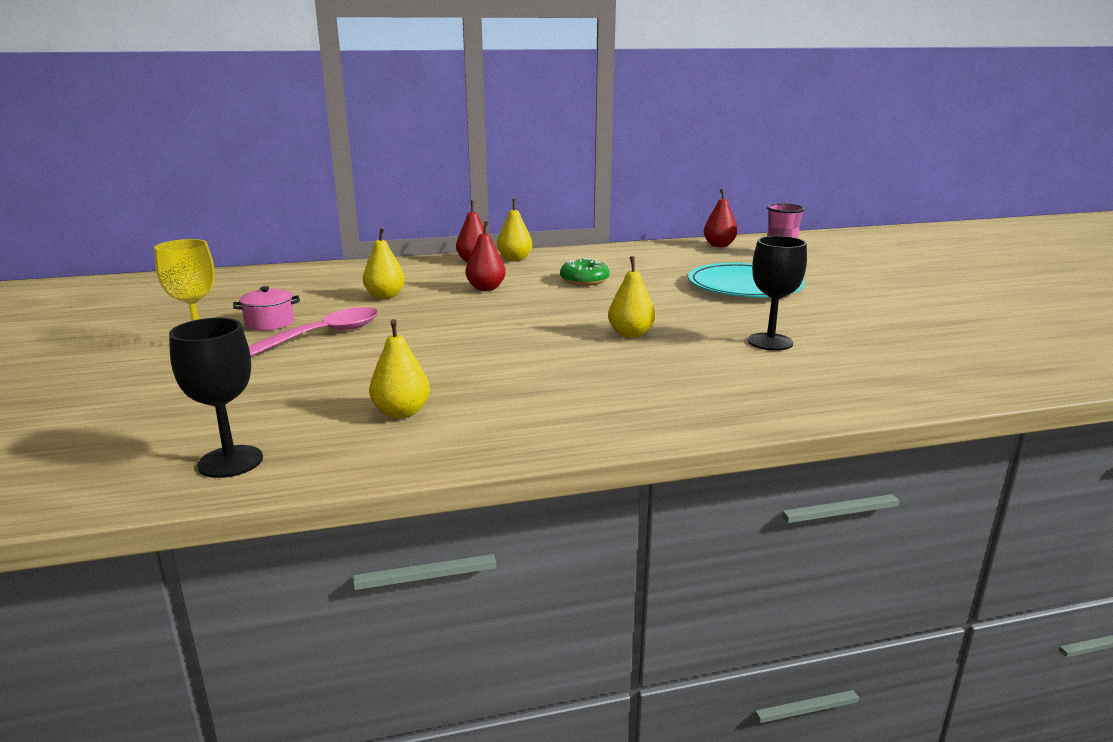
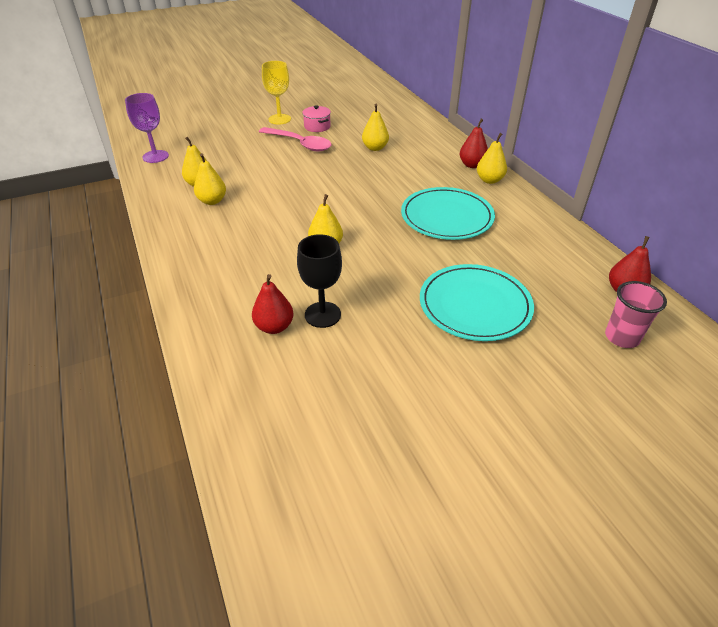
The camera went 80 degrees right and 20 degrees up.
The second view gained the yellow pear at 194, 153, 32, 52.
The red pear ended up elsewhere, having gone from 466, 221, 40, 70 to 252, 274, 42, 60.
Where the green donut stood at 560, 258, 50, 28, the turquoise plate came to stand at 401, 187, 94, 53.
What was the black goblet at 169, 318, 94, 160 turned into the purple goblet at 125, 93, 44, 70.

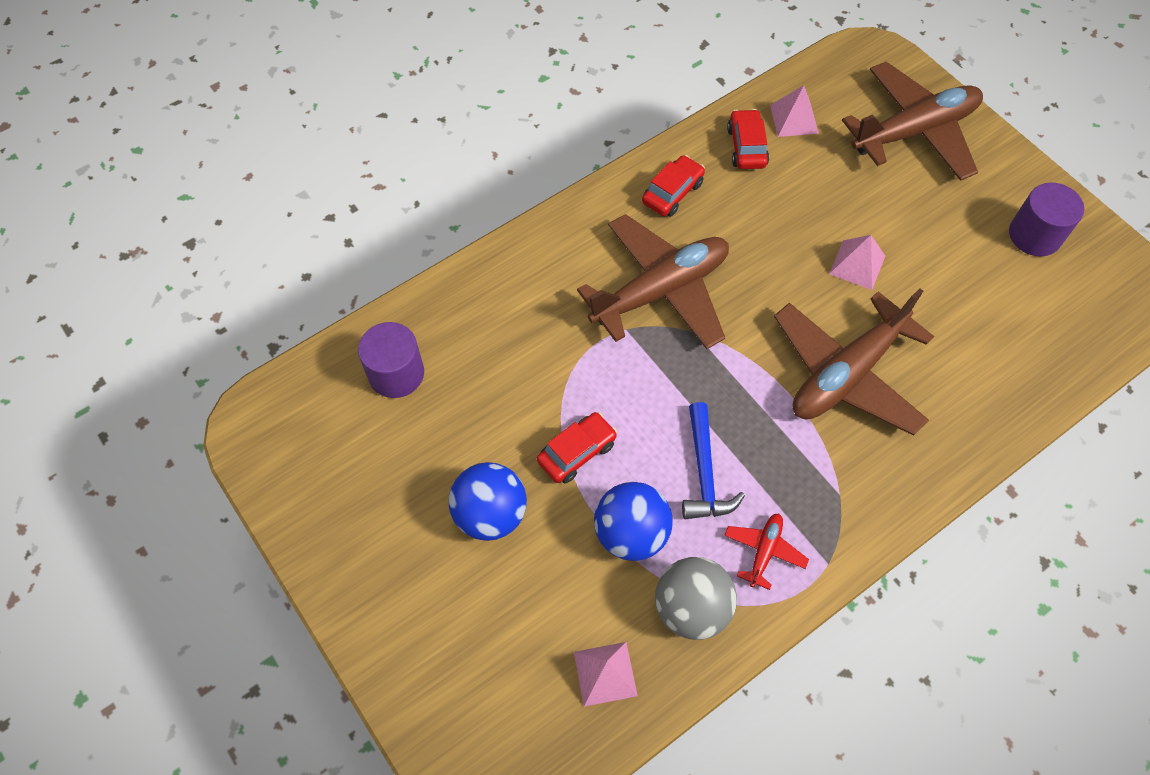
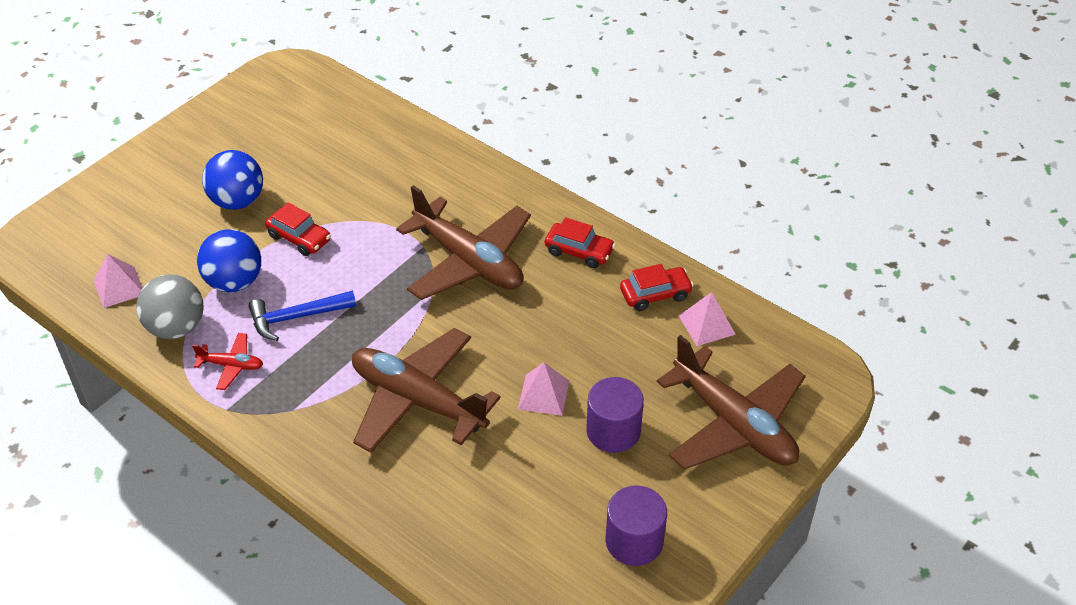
The camera went 75 degrees right and 15 degrees down.
The purple cylinder ended up elsewhere, having gone from 358, 322, 66, 76 to 586, 377, 58, 76.

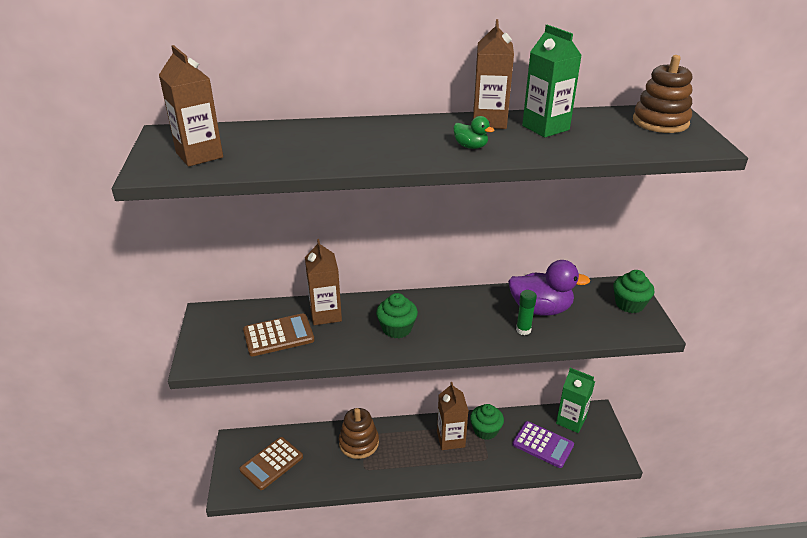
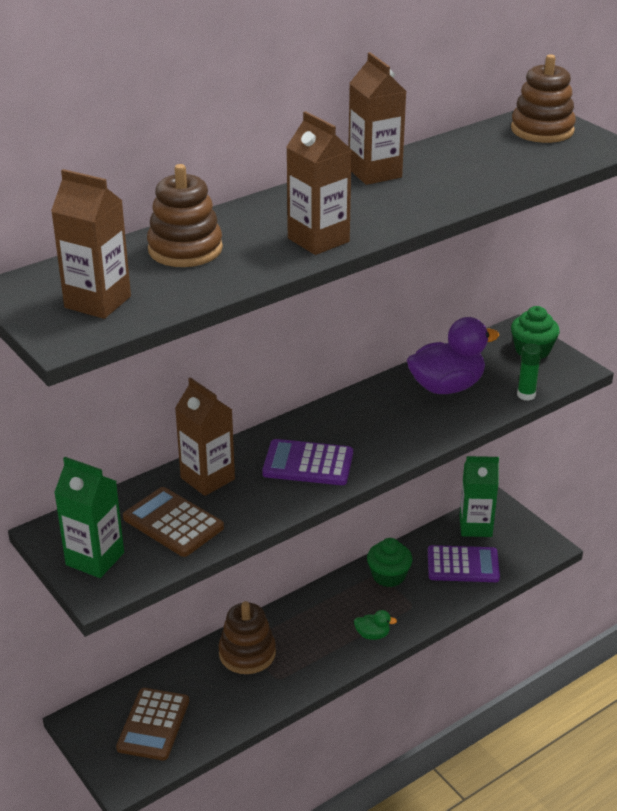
The camera went 30 degrees left and 0 degrees up.
The second view gained the brown stacking toy at 147, 164, 76, 103.
The brown carton ended up elsewhere, having gone from 437, 382, 32, 68 to 287, 111, 65, 144.
The green duck ended up elsewhere, having gone from 453, 116, 41, 33 to 354, 610, 43, 30.
The green glue stick ended up elsewhere, having gone from 516, 290, 21, 45 to 517, 343, 25, 58.
The green carton ended up elsewhere, having gone from 522, 25, 60, 112 to 54, 457, 70, 121.
Where the green cupcake stood at 376, 293, 42, 45, the purple calculator came to stand at 262, 439, 91, 46.
The brown calculator at 243, 313, 72, 44 ended up facing another way, 90 degrees counterclockwise from before.

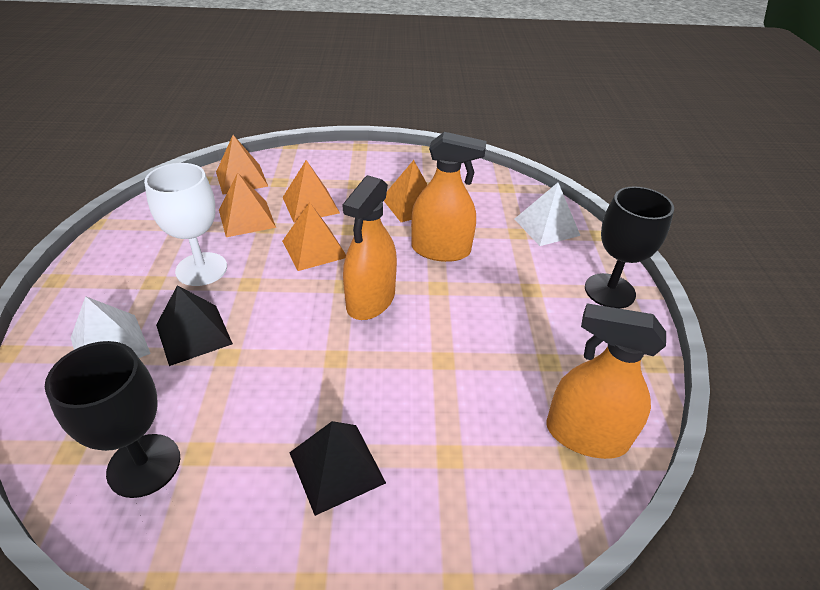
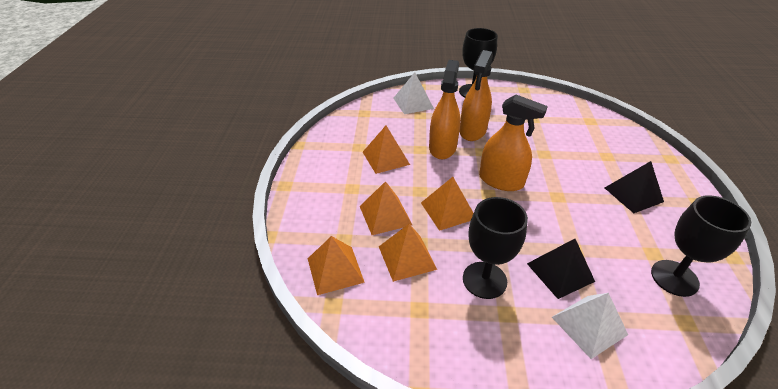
The camera went 85 degrees left and 0 degrees up.
The orange spray bottle ended up elsewhere, having gone from 547, 303, 119, 156 to 460, 50, 33, 91.
What was the white goblet at 144, 163, 83, 123 turned into the black goblet at 463, 197, 65, 102.

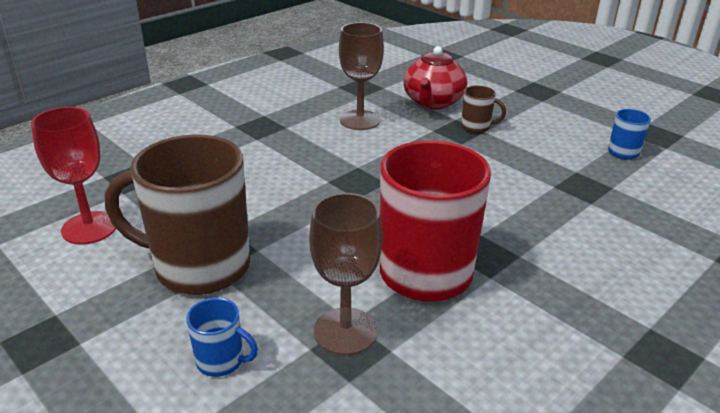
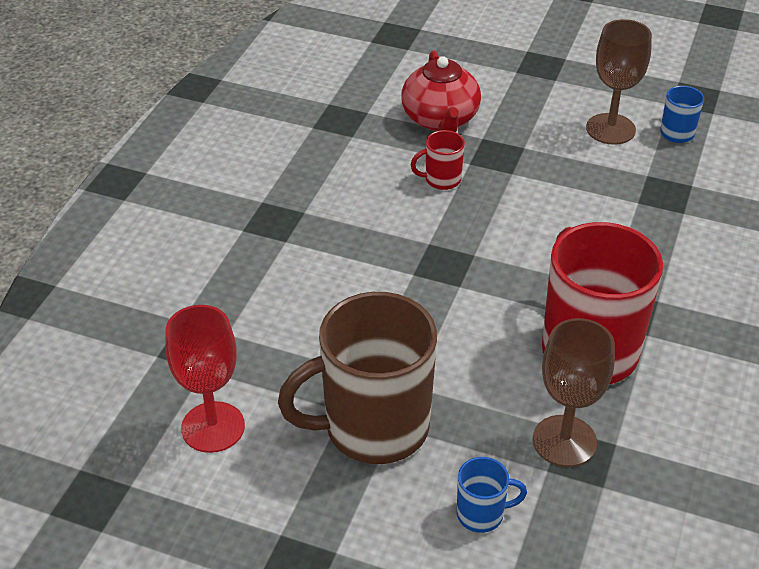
The camera went 25 degrees left and 10 degrees up.
The second view lost the brown mug at 461, 86, 45, 47.
The second view gained the red mug at 411, 130, 54, 60.
The brown goblet ended up elsewhere, having gone from 339, 22, 45, 108 to 586, 19, 66, 126.

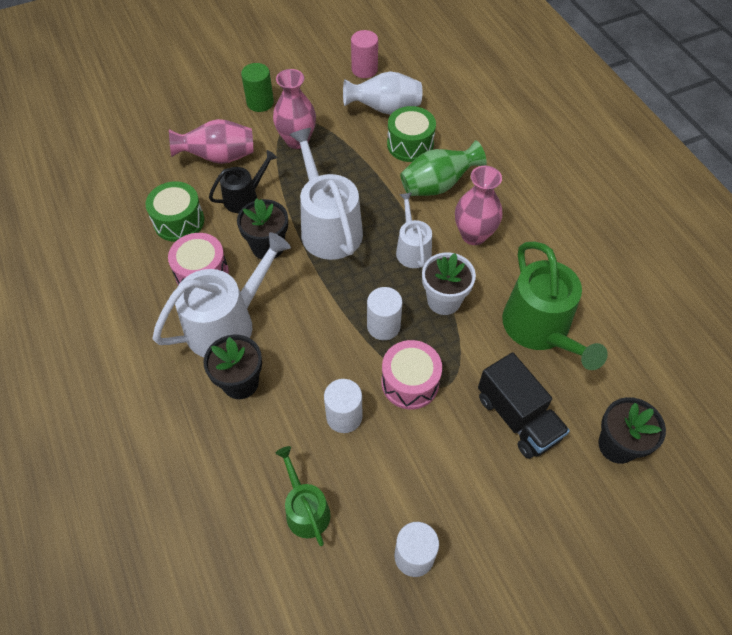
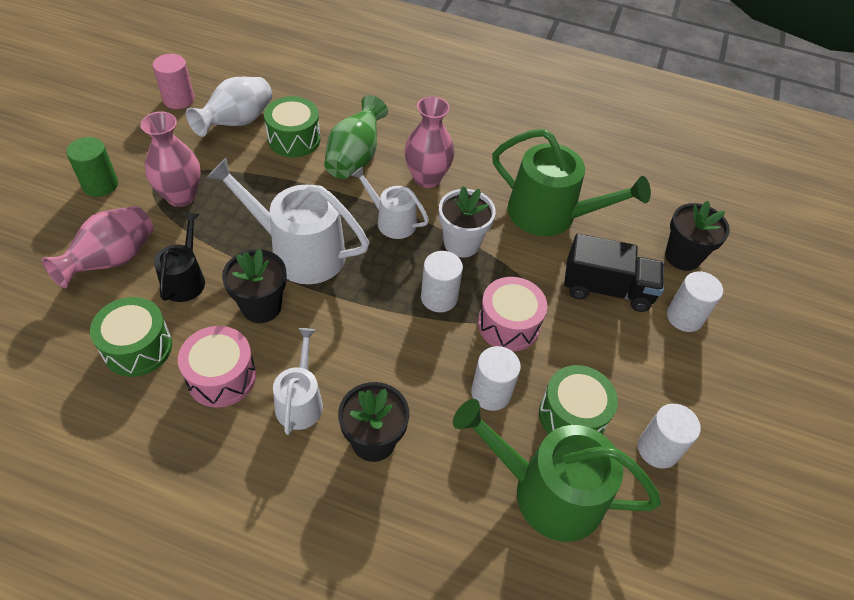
The camera went 50 degrees left and 5 degrees down.
The second view gained the green drum at 539, 365, 79, 69.
The second view gained the white cylinder at 667, 271, 56, 61.
The size of the white watering can at 153, 232, 138, 125 changed by a factor of 0.57.
The size of the green watering can at 276, 446, 55, 100 changed by a factor of 1.77.

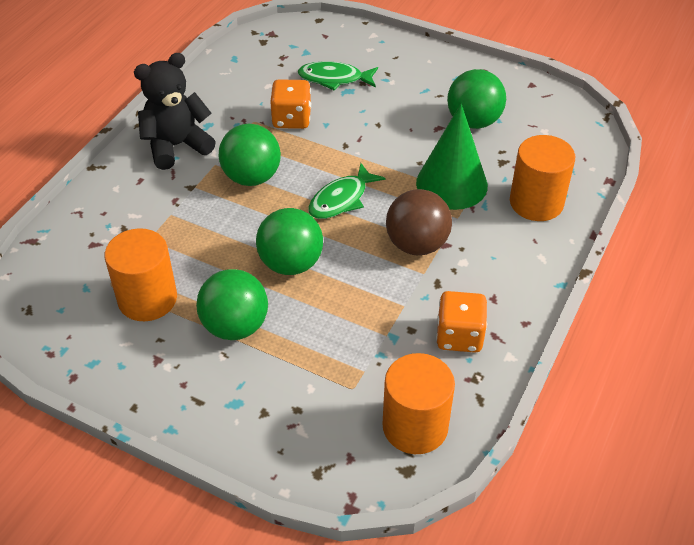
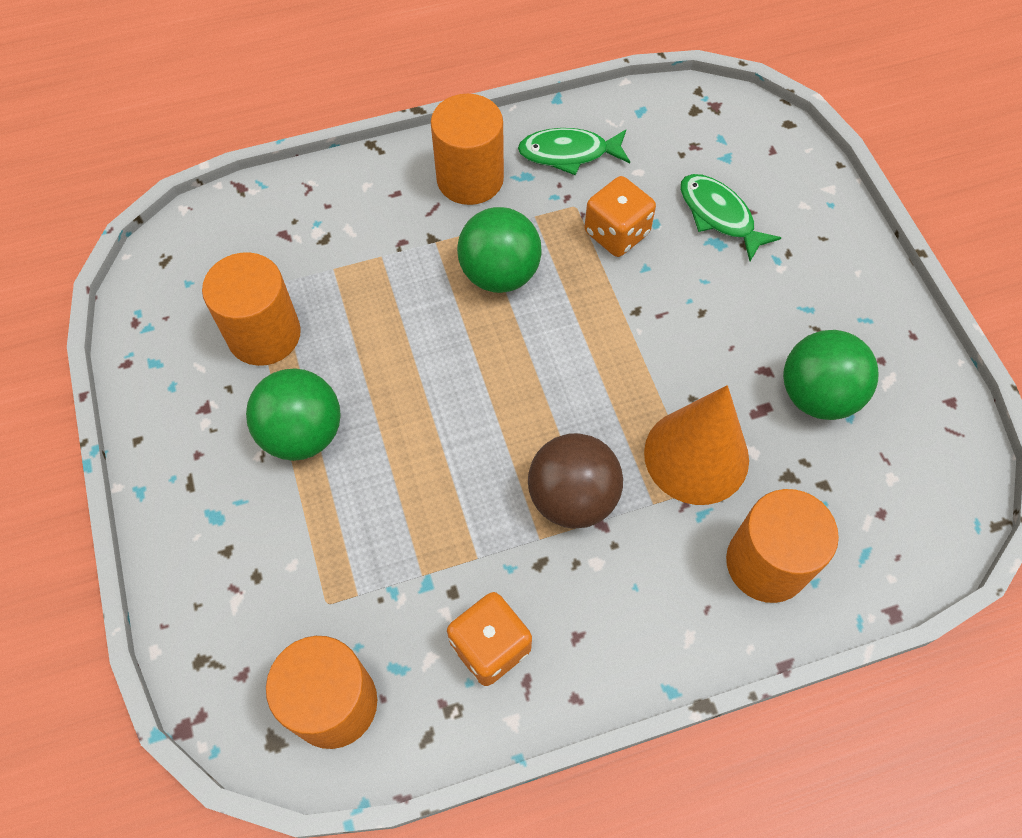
The camera went 45 degrees right and 15 degrees up.
The second view lost the green ball at 256, 208, 67, 67.
The green fish ended up elsewhere, having gone from 308, 163, 78, 56 to 518, 128, 112, 47.
Where the black teddy bear stood at 134, 53, 82, 117, the orange cylinder came to stand at 431, 94, 73, 111.
What was the green cone at 416, 104, 72, 106 turned into the orange cone at 644, 385, 105, 120.

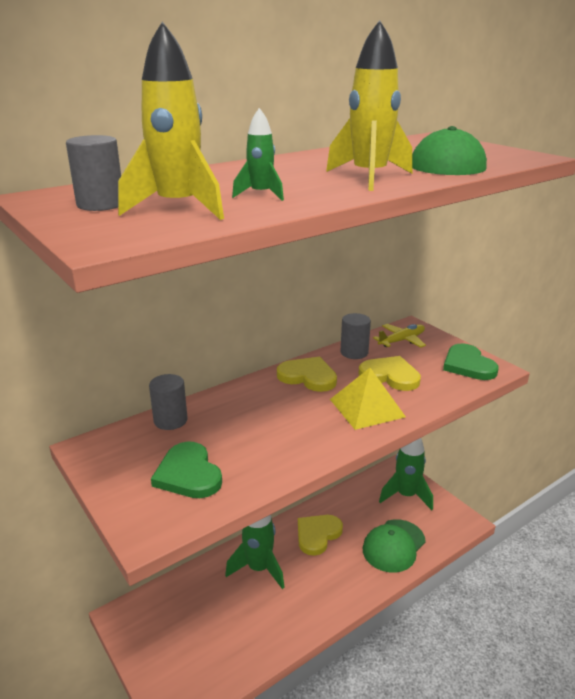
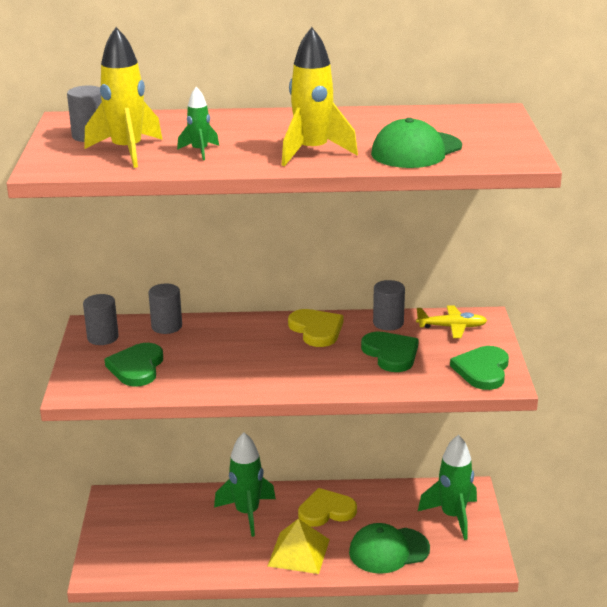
The camera went 35 degrees right and 0 degrees up.
The second view gained the grey cylinder at 83, 294, 36, 51.
The yellow pyramid ended up elsewhere, having gone from 330, 368, 76, 62 to 268, 519, 62, 55.
What was the yellow heart at 358, 356, 63, 35 turned into the green heart at 361, 332, 58, 40.

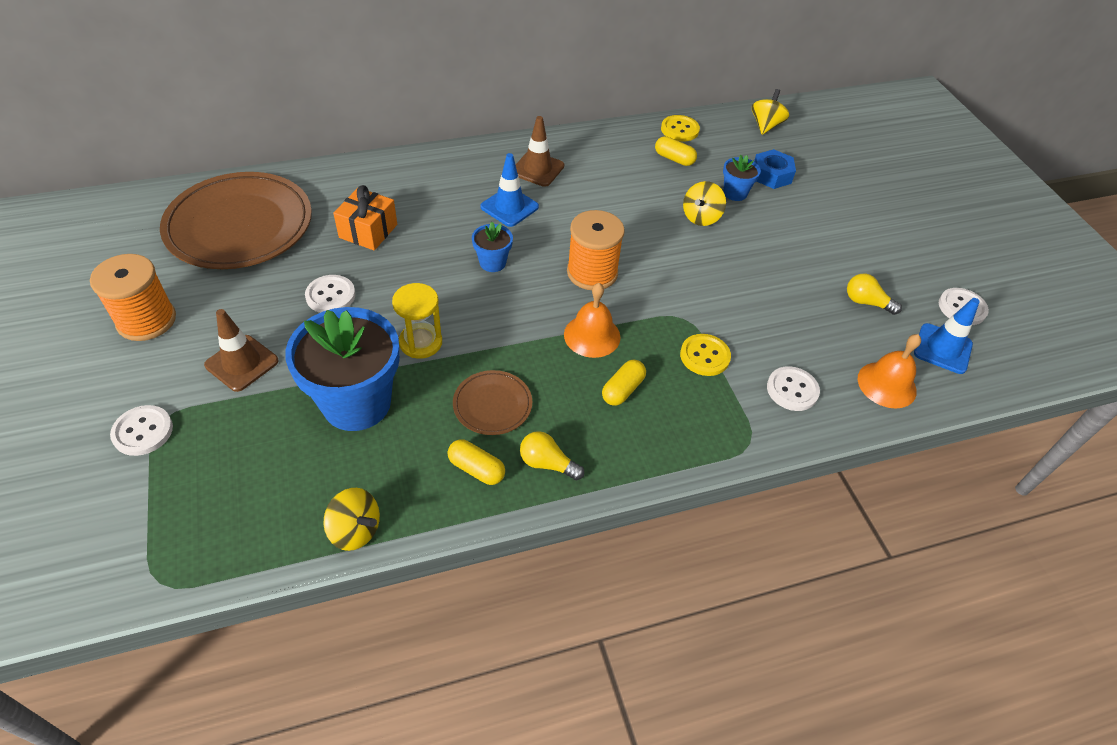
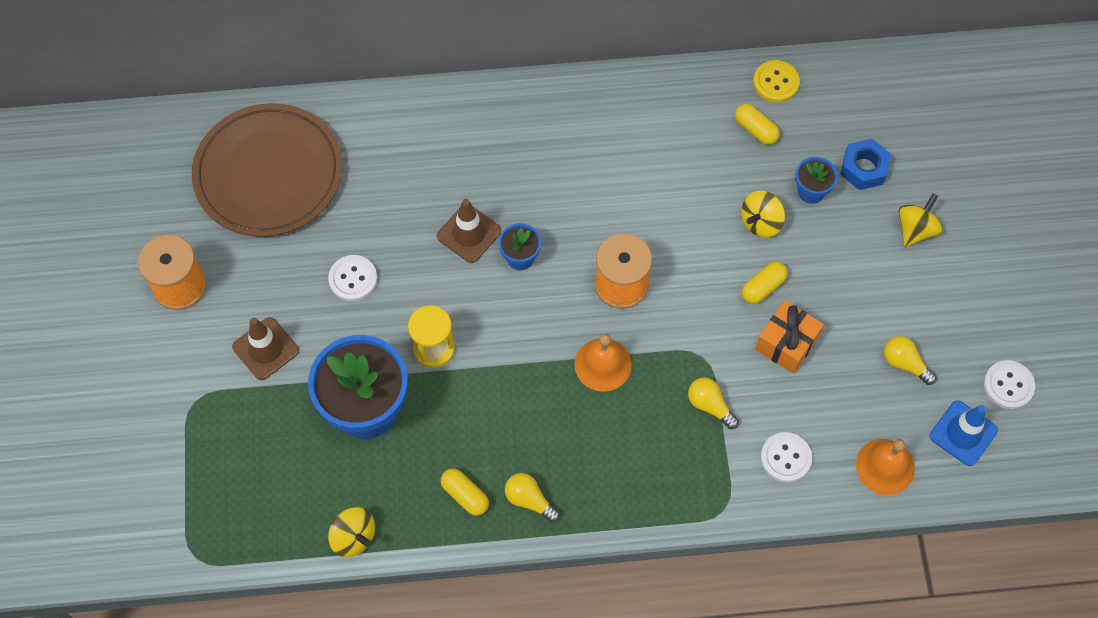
The camera went 15 degrees right and 15 degrees up.
The second view lost the white button at 110, 405, 63, 51.
The second view lost the brown plate at 453, 370, 79, 65.
The second view lost the blue traffic cone at 480, 153, 59, 74.
The orange gift ended up elsewhere, having gone from 333, 185, 64, 65 to 755, 300, 69, 74.
The brown traffic cone ended up elsewhere, having gone from 516, 116, 48, 71 to 437, 199, 64, 64.
The yellow capsule ended up elsewhere, having gone from 602, 360, 44, 46 to 742, 261, 46, 43.
The yellow spinning top ended up elsewhere, having gone from 752, 89, 37, 46 to 899, 193, 44, 54.
Where the yellow button stood at 680, 334, 51, 42, the yellow light bulb came to stand at 688, 377, 51, 52.

